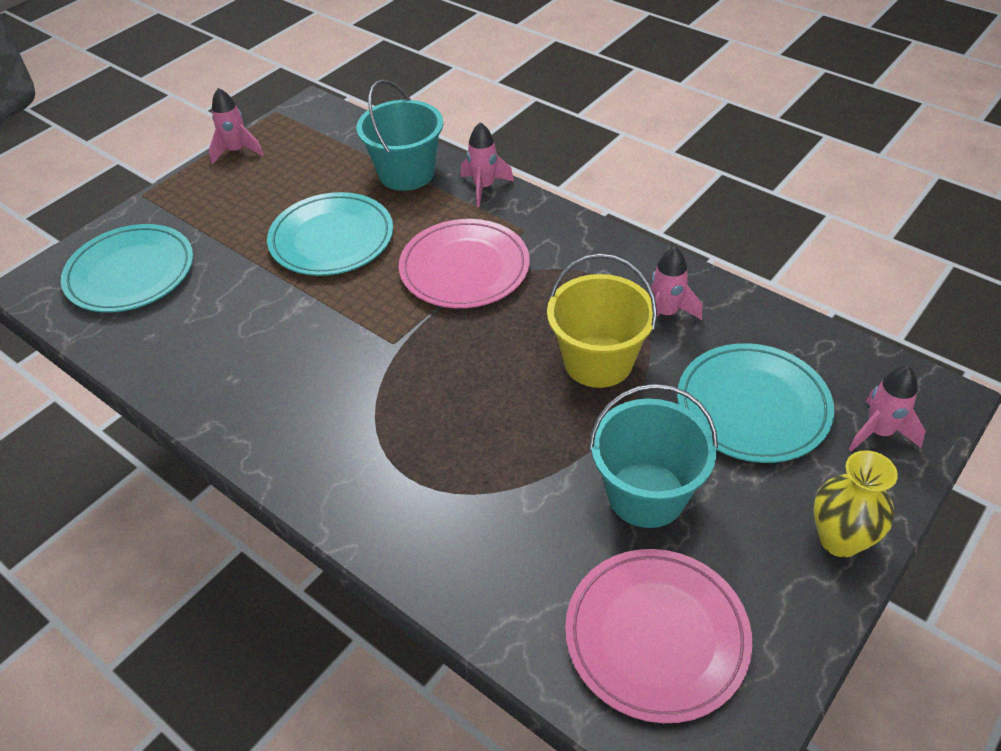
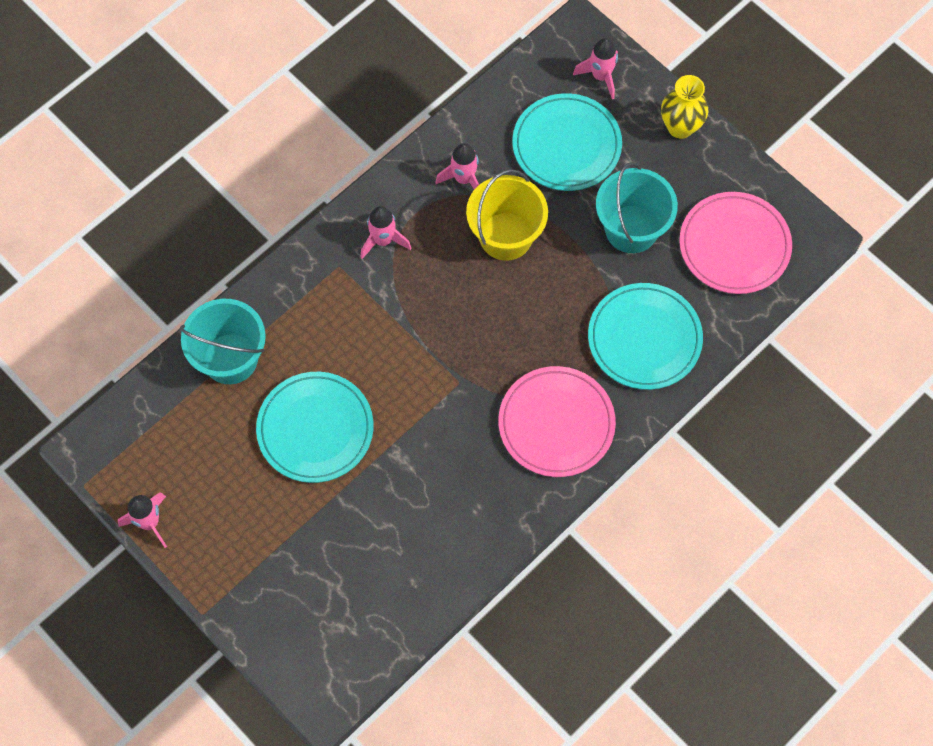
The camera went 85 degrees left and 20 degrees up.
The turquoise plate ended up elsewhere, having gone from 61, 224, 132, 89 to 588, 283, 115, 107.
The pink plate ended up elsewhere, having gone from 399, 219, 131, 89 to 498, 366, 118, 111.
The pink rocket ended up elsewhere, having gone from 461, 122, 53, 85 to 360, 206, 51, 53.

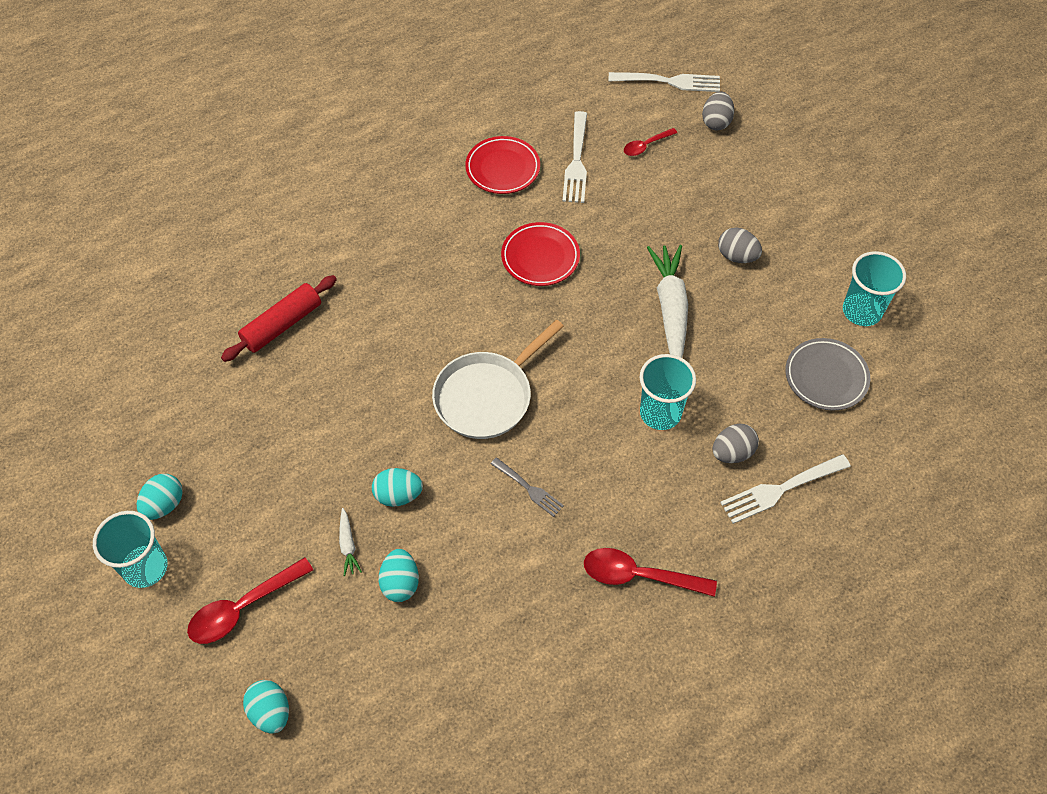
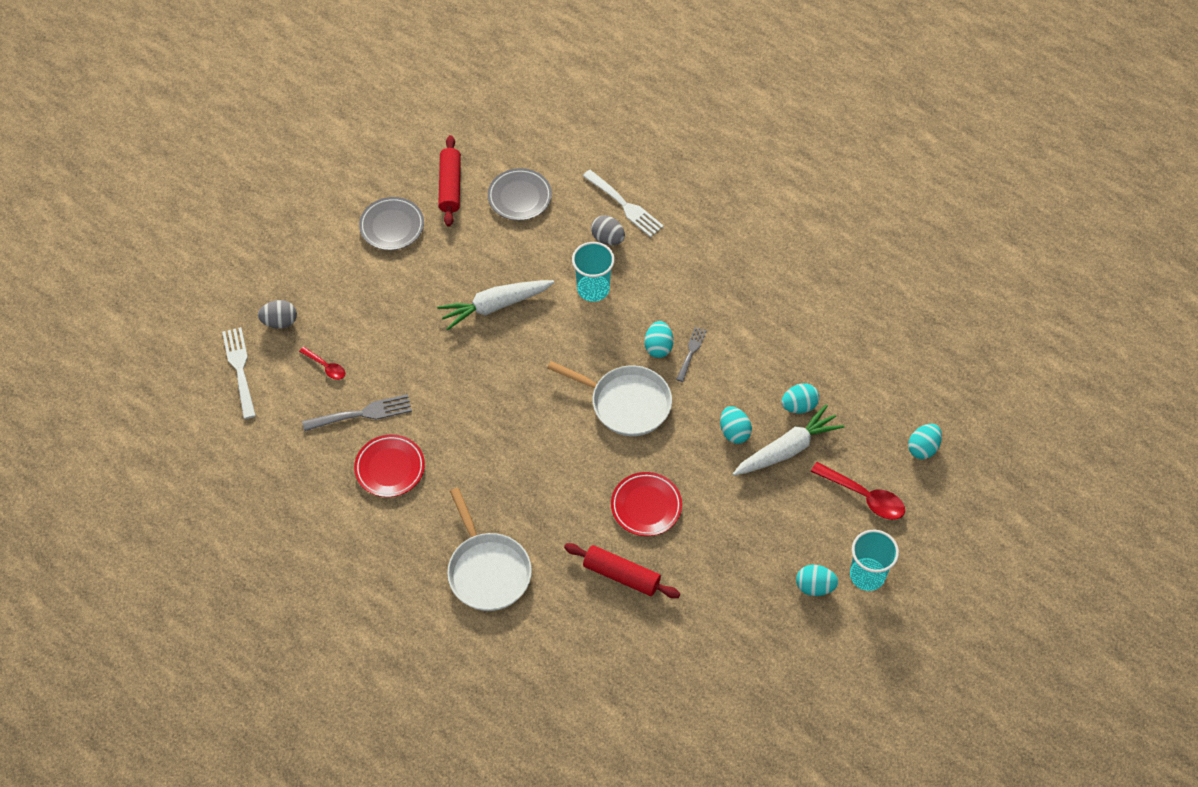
The camera went 110 degrees left and 0 degrees up.
The second view lost the red spoon at 584, 548, 133, 49.
The second view lost the grey egg at 718, 227, 44, 36.
The second view gained the grey plate at 359, 197, 65, 53.
The second view gained the white pan at 447, 488, 85, 123.
The second view gained the turquoise egg at 645, 321, 28, 37.
The red plate ended up elsewhere, having gone from 501, 222, 79, 64 to 611, 472, 71, 64.
Where the turquoise cup stood at 843, 251, 63, 75, the red rolling pin came to stand at 438, 135, 23, 92.
What was the white fork at 562, 111, 25, 92 turned into the grey fork at 302, 394, 110, 37.
The size of the white carrot at 339, 508, 23, 68 changed by a factor of 2.23.

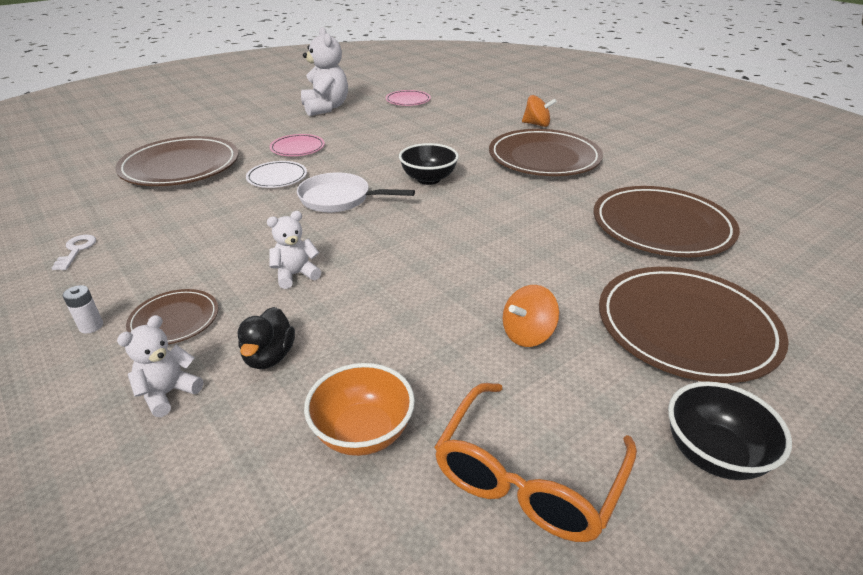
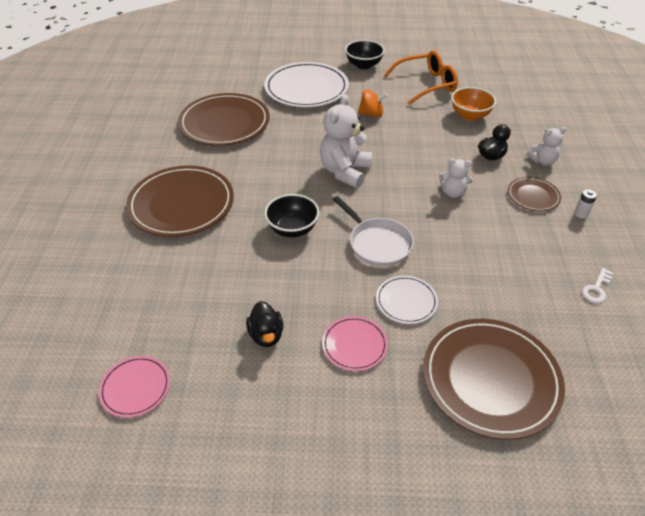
The camera went 140 degrees left and 10 degrees up.
The second view lost the orange spinning top at 522, 95, 35, 32.
The second view gained the black duck at 246, 301, 37, 46.
The white teddy bear ended up elsewhere, having gone from 301, 27, 47, 89 to 320, 94, 52, 94.
What was the brown plate at 599, 267, 190, 116 turned into the white plate at 264, 62, 85, 45.

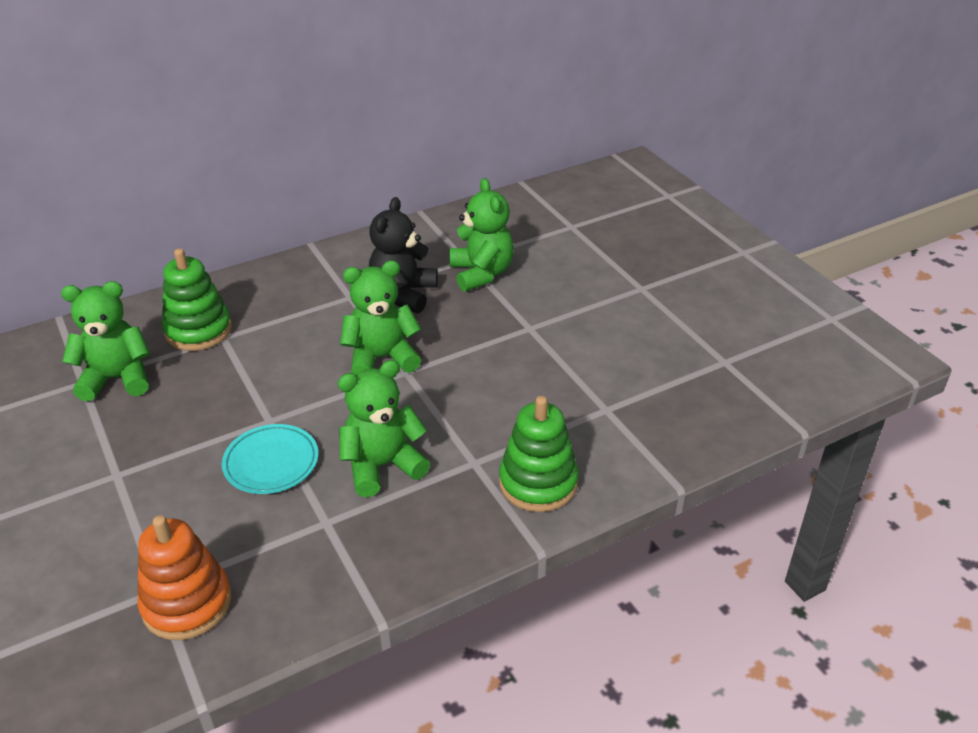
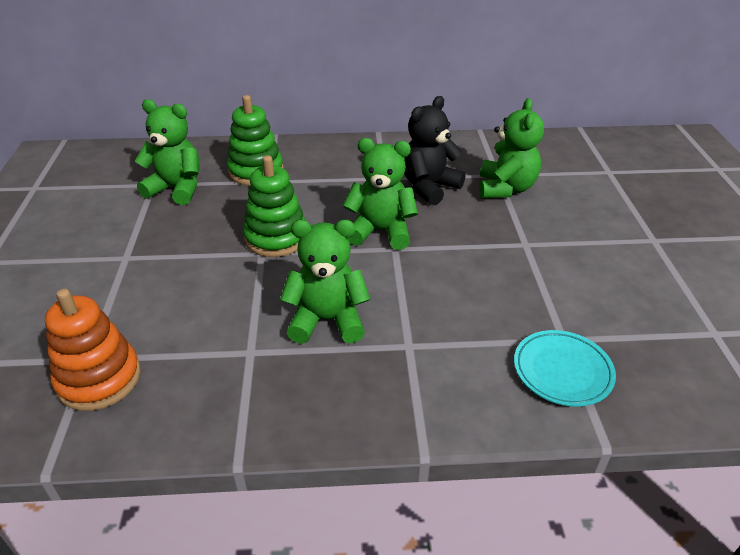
The camera went 25 degrees right and 0 degrees up.
The turquoise plate ended up elsewhere, having gone from 222, 424, 96, 70 to 514, 330, 102, 77.
The green stacking toy ended up elsewhere, having gone from 499, 396, 80, 116 to 243, 155, 63, 102.

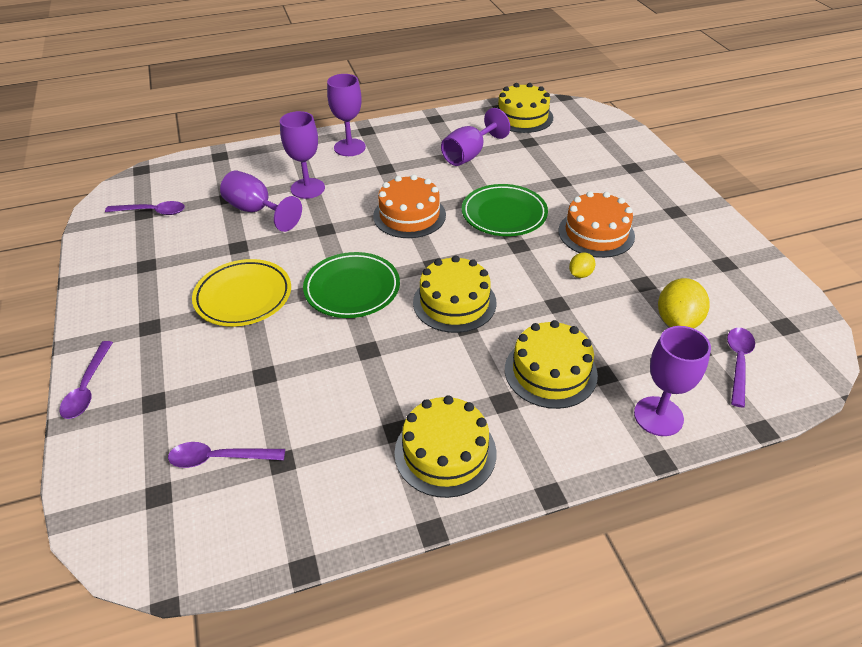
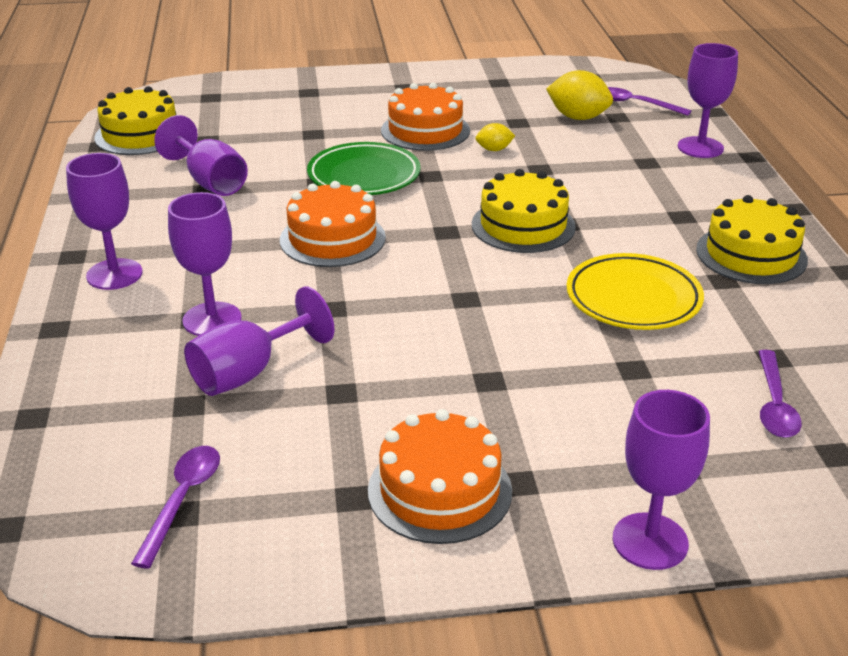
The camera went 80 degrees left and 10 degrees down.
The second view lost the green plate at 303, 252, 97, 66.
The second view lost the yellow cake at 505, 320, 93, 89.
The second view gained the orange cake at 368, 409, 144, 135.
The yellow plate ended up elsewhere, having gone from 192, 259, 99, 68 to 567, 253, 137, 77.
Where the purple spoon stood at 60, 341, 53, 78, the purple goblet came to stand at 613, 390, 97, 180.
The yellow lemon at 569, 253, 26, 25 ended up facing another way, 60 degrees counterclockwise from before.

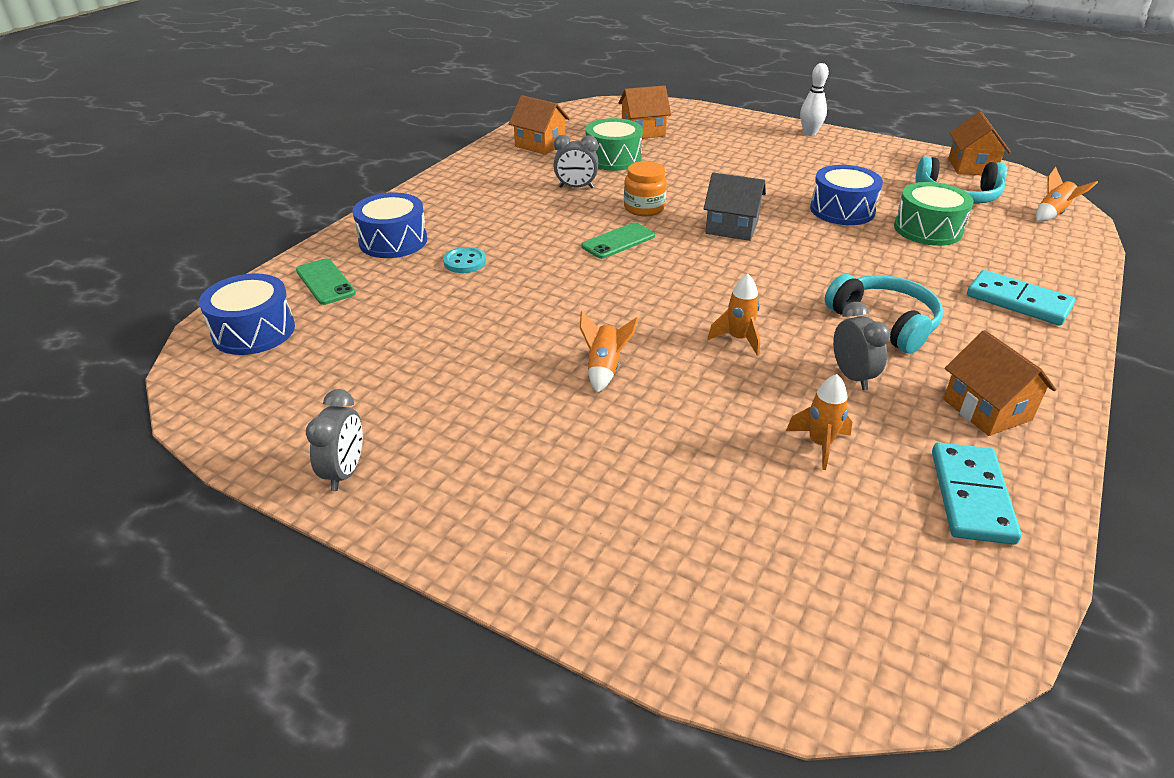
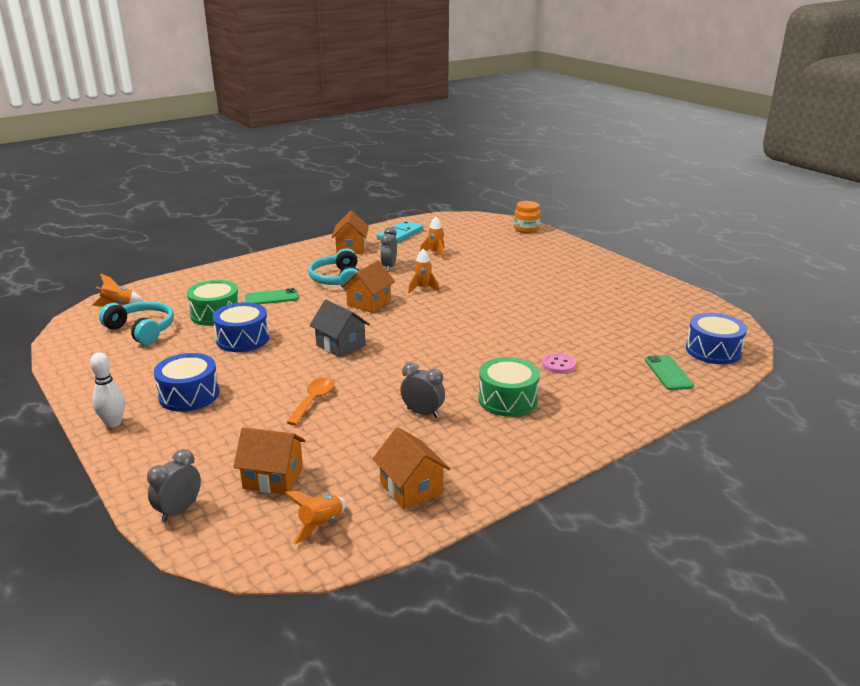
The camera went 155 degrees left and 10 degrees down.
The second view lost the turquoise domino at 967, 270, 108, 55.
The second view gained the orange spoon at 286, 377, 48, 48.
The grey clock ended up elsewhere, having gone from 306, 389, 57, 102 to 147, 449, 54, 73.
The blue drum ended up elsewhere, having gone from 353, 193, 74, 65 to 154, 353, 66, 59.
The orange rocket ended up elsewhere, having gone from 580, 311, 59, 82 to 284, 491, 62, 53.
The green phone ended up elsewhere, having gone from 582, 222, 73, 37 to 245, 288, 54, 16.
The green drum ended up elsewhere, having gone from 585, 118, 58, 53 to 478, 357, 62, 60.
The orange jar ended up elsewhere, having gone from 624, 161, 43, 55 to 514, 201, 27, 32.
The orange house ended up elsewhere, having gone from 948, 112, 63, 63 to 341, 260, 54, 53.
What was the turquoise button at 443, 247, 43, 26 turned into the pink button at 542, 353, 34, 21.

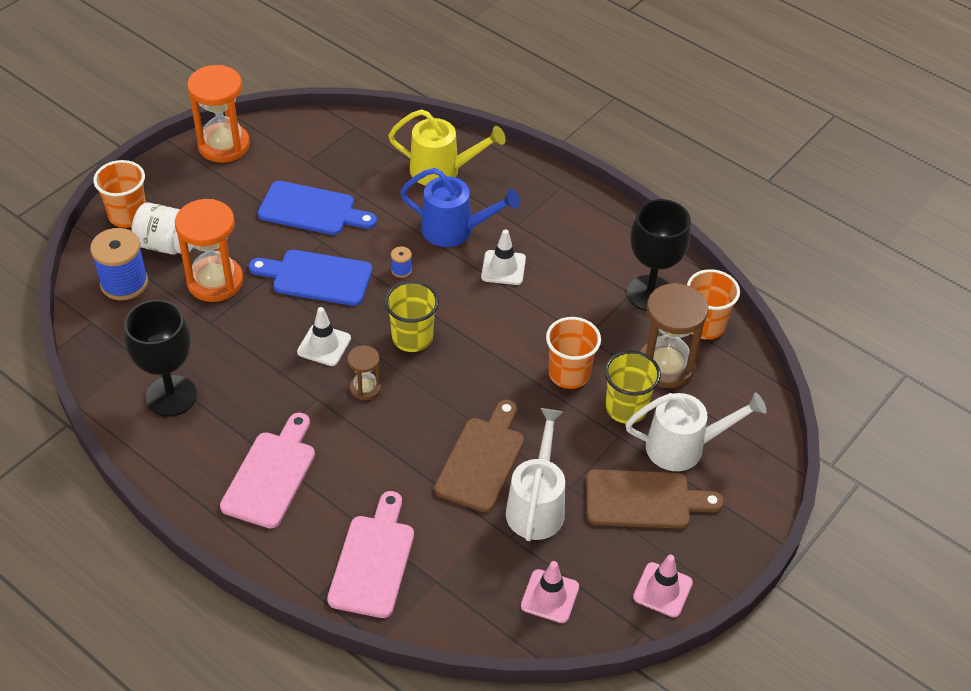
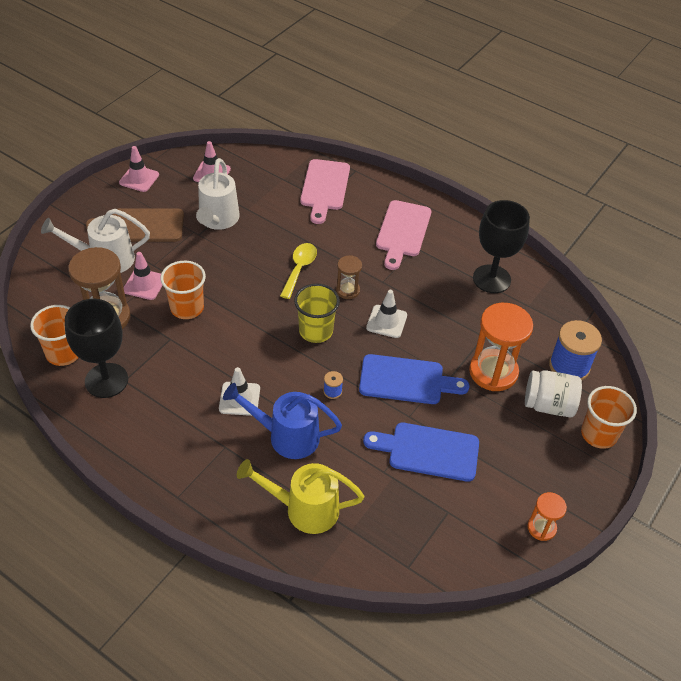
The camera went 175 degrees right and 0 degrees up.
The second view lost the brown cutting board at 434, 400, 90, 112.
The second view gained the yellow spoon at 280, 243, 37, 56.
Where the yellow cup stood at 605, 351, 56, 73, the pink traffic cone came to stand at 123, 252, 40, 48.
The size of the orange hourglass at 187, 65, 63, 98 changed by a factor of 0.52.

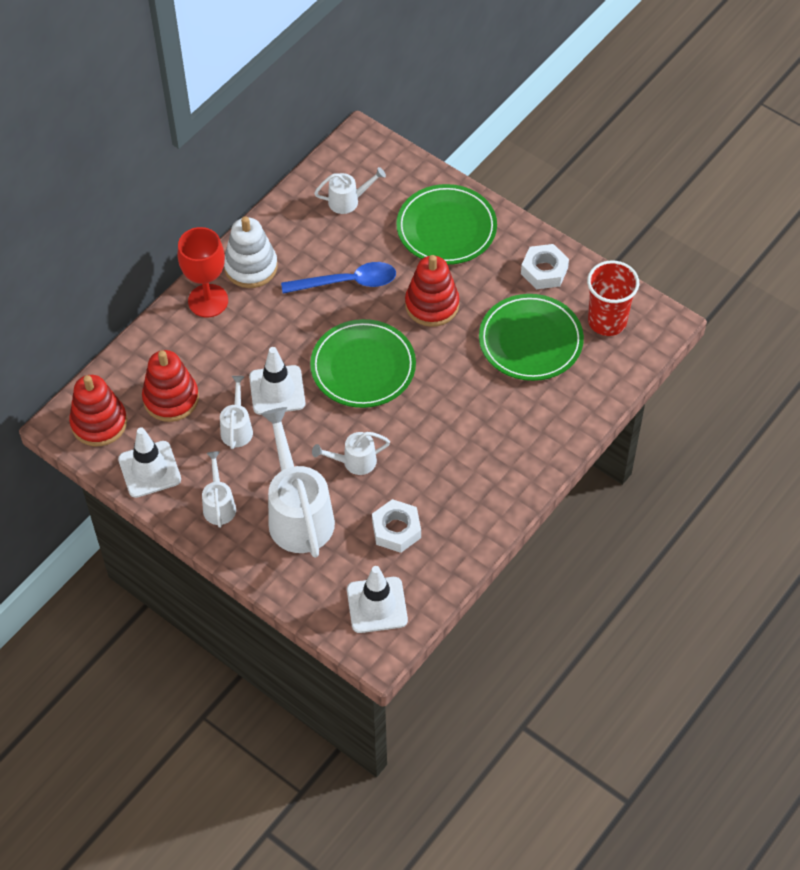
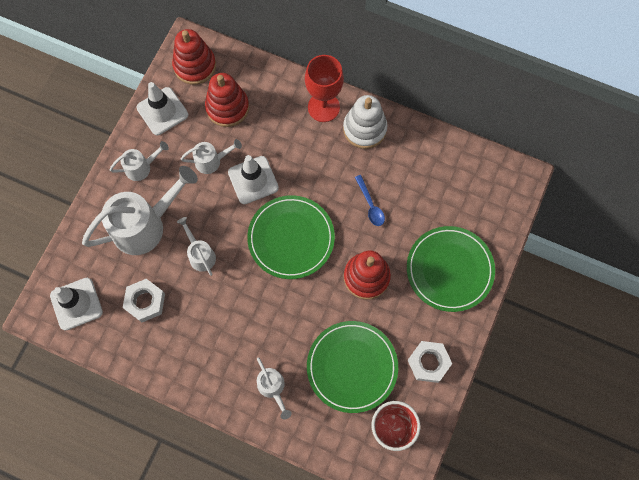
The camera went 75 degrees right and 15 degrees up.
The white watering can ended up elsewhere, having gone from 314, 167, 72, 47 to 257, 357, 35, 62.
The size of the blue spoon at 281, 262, 115, 32 changed by a factor of 0.60.

